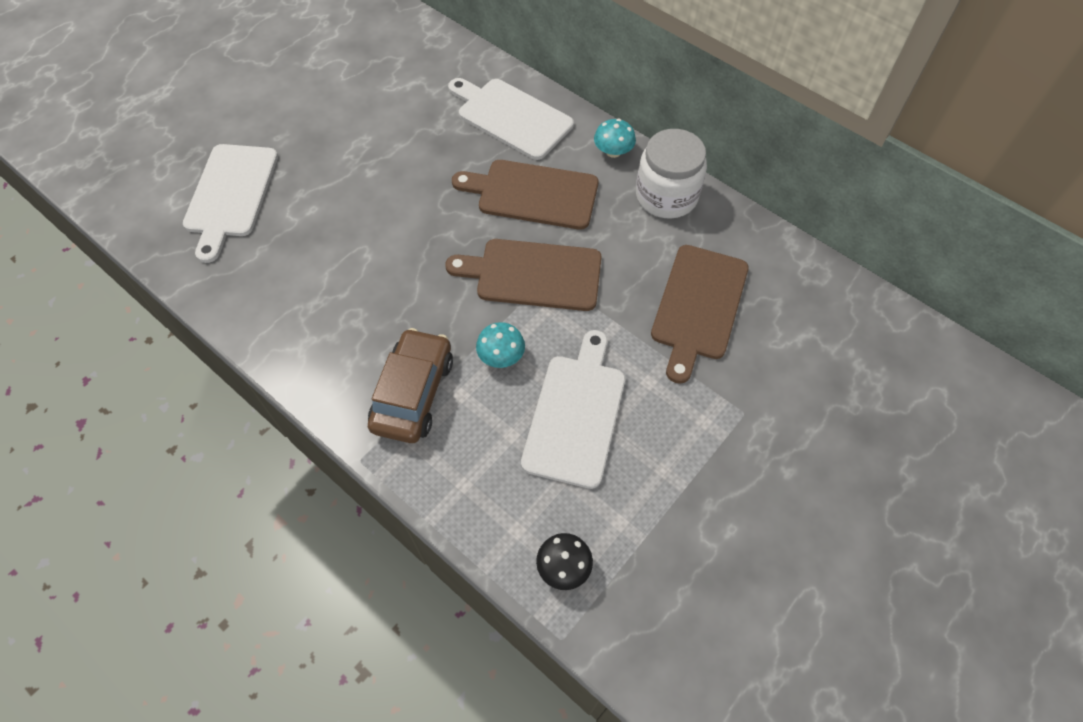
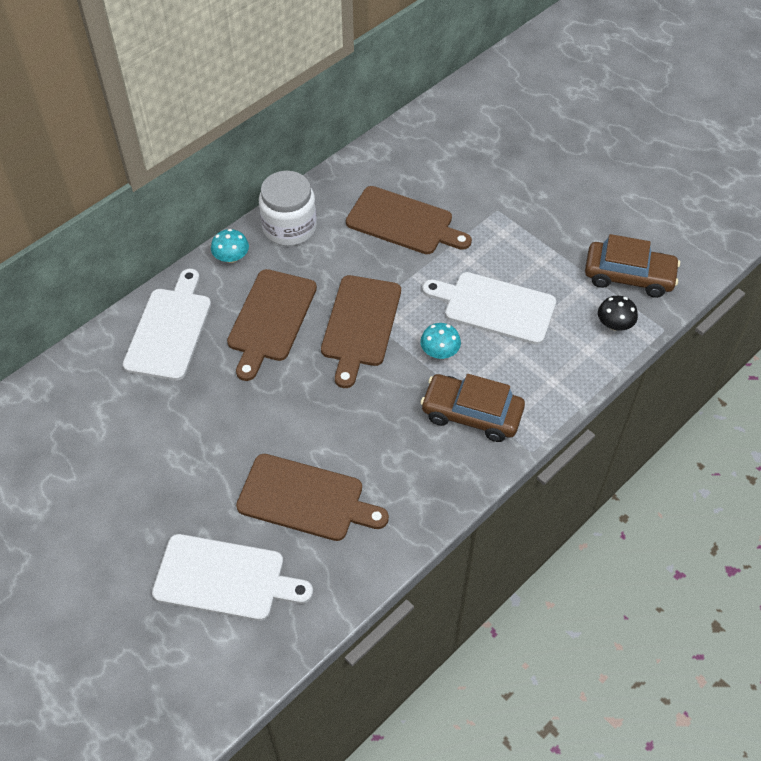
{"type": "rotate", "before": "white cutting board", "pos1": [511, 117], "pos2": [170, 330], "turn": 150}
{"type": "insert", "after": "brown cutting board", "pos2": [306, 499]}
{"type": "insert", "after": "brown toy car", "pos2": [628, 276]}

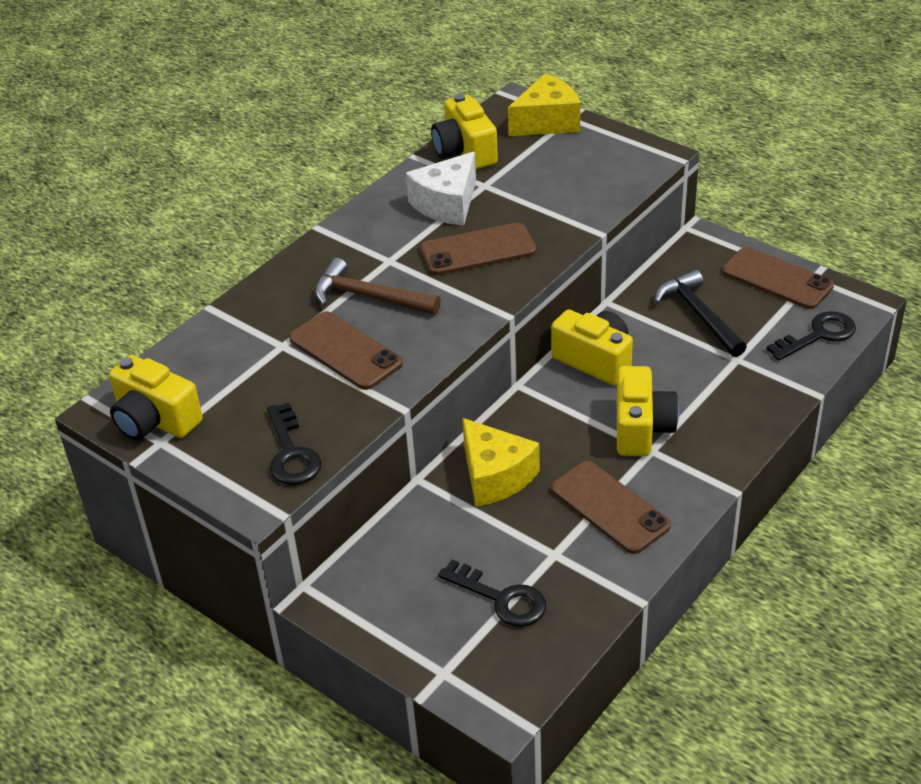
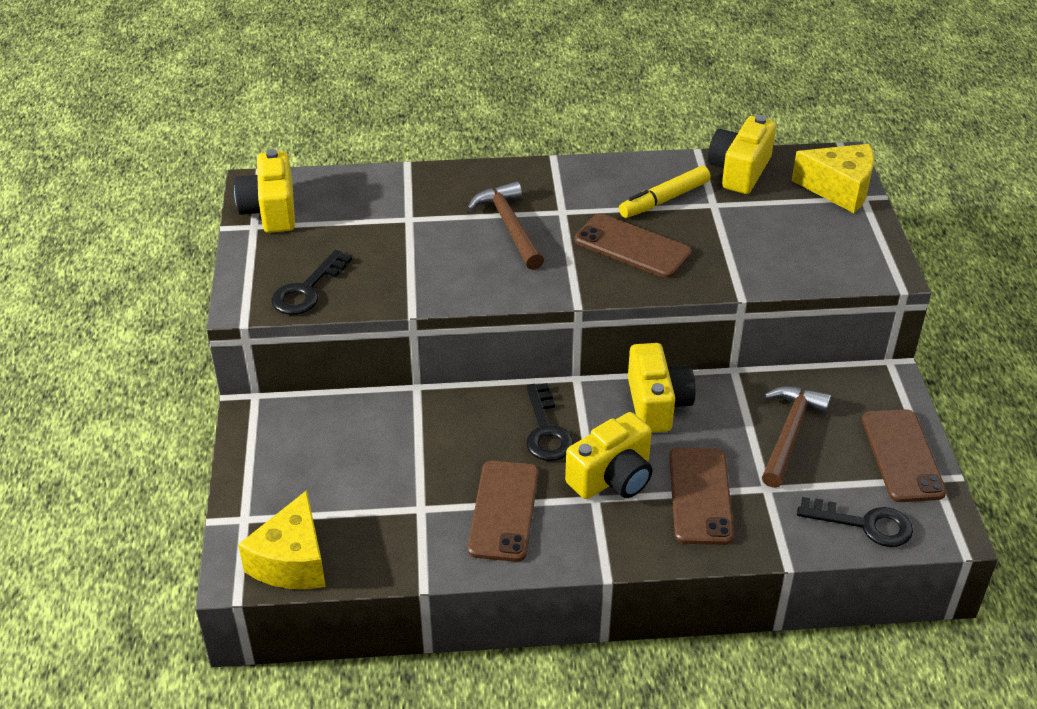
{"type": "move", "before": "golden piece of cheese", "pos1": [495, 476], "pos2": [292, 561]}
{"type": "move", "before": "jet-black key", "pos1": [501, 598], "pos2": [546, 431]}
{"type": "replace", "before": "white piece of cheese", "after": "golden marker pen", "pos1": [447, 204], "pos2": [664, 200]}
{"type": "move", "before": "brown mobile phone", "pos1": [345, 351], "pos2": [700, 496]}
{"type": "recolor", "before": "jet-black hammer", "after": "brown hammer", "pos1": [699, 315], "pos2": [789, 433]}

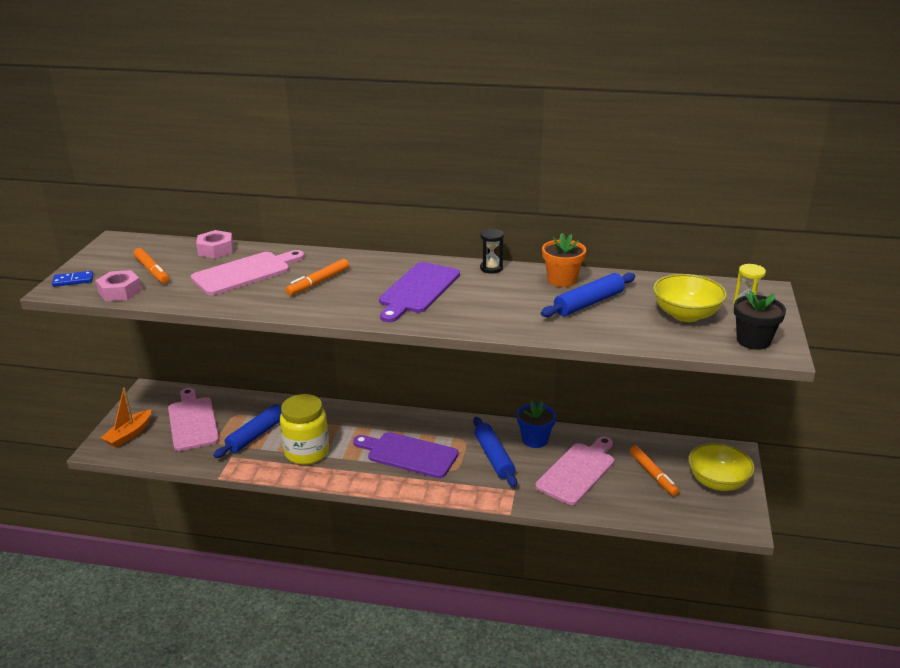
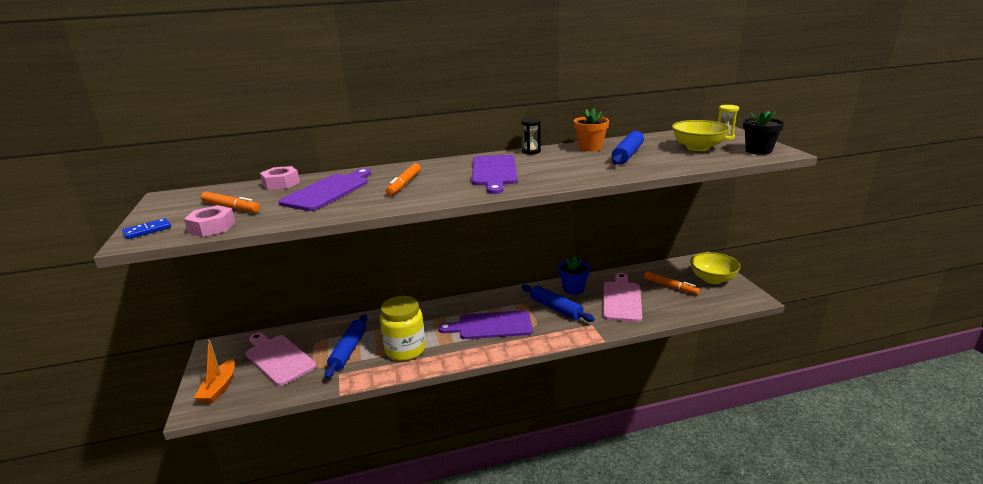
{"type": "recolor", "before": "rose-pink cutting board", "after": "royal purple cutting board", "pos1": [245, 272], "pos2": [328, 191]}

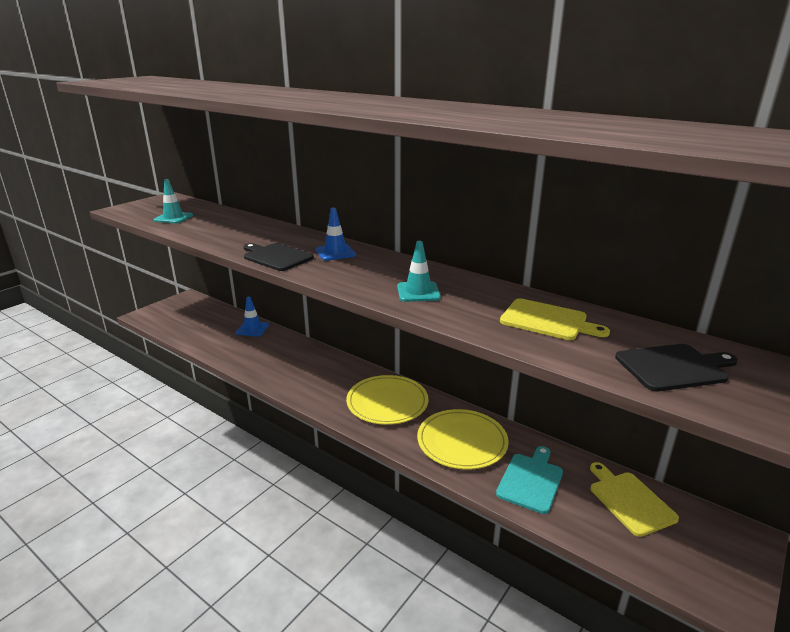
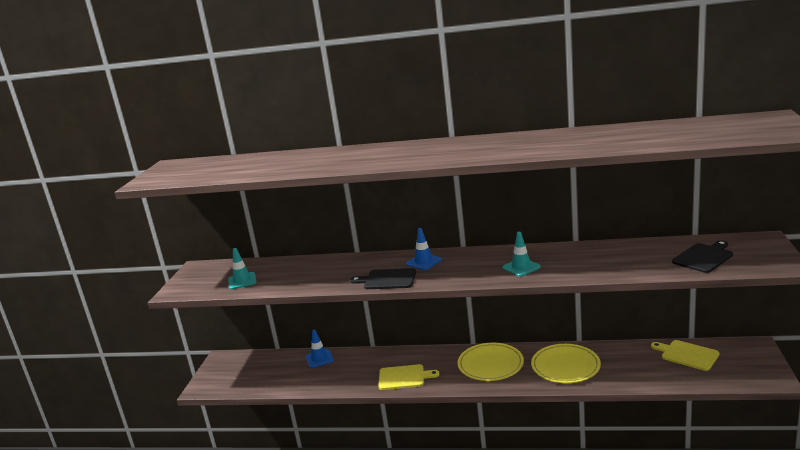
{"type": "move", "before": "golden cutting board", "pos1": [547, 320], "pos2": [404, 377]}
{"type": "delete", "before": "aqua cutting board", "pos1": [531, 480]}

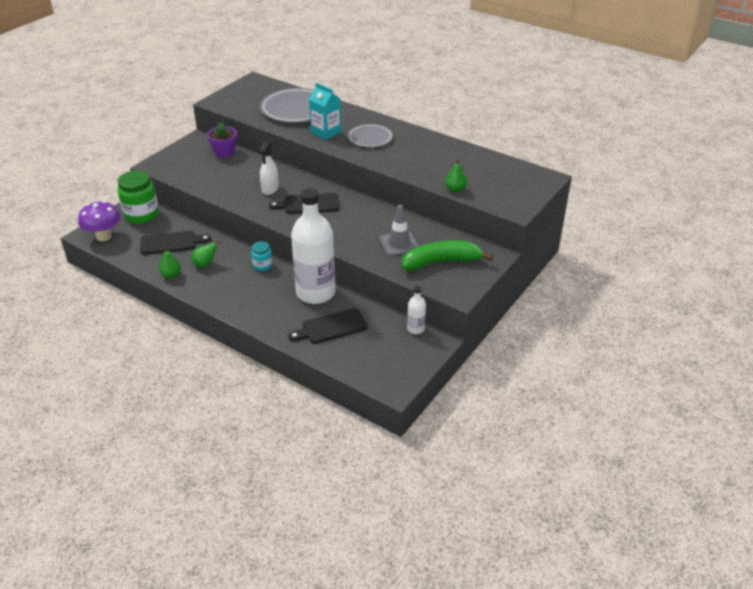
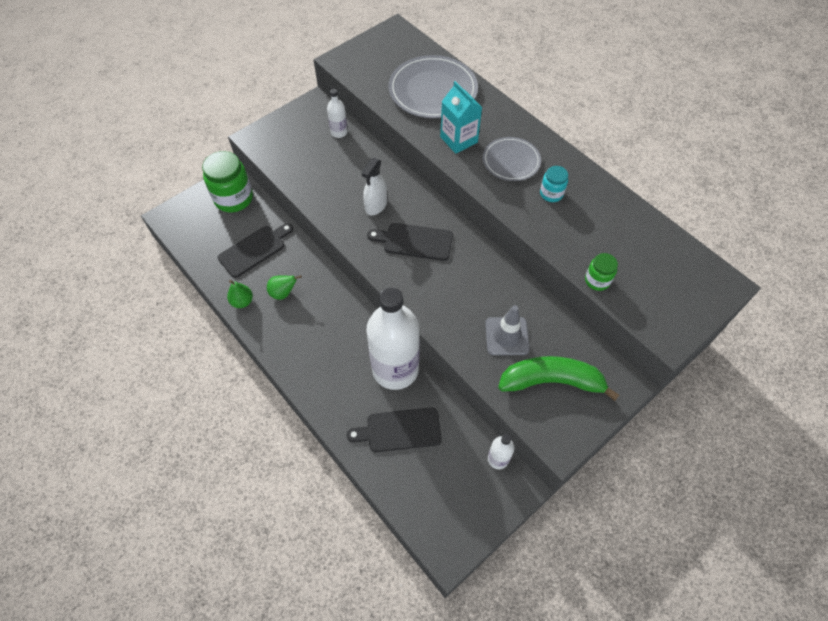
{"type": "rotate", "before": "jet-black cutting board", "pos1": [171, 243], "pos2": [254, 250], "turn": -45}
{"type": "replace", "before": "royal purple potted plant", "after": "white drink bottle", "pos1": [224, 152], "pos2": [339, 132]}
{"type": "move", "before": "aqua jar", "pos1": [262, 265], "pos2": [551, 193]}
{"type": "replace", "before": "green pear fruit", "after": "green jar", "pos1": [455, 189], "pos2": [597, 280]}
{"type": "delete", "before": "royal purple mushroom", "pos1": [104, 236]}

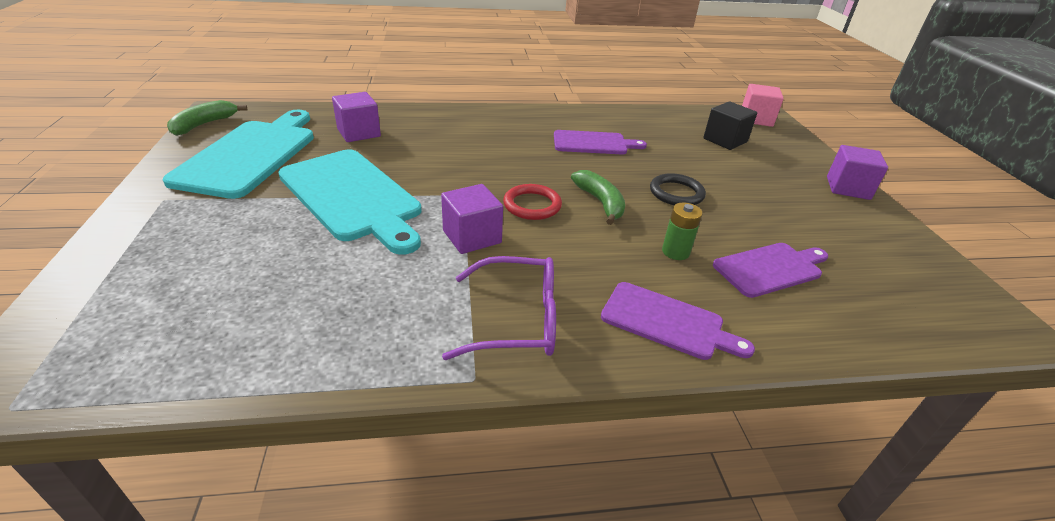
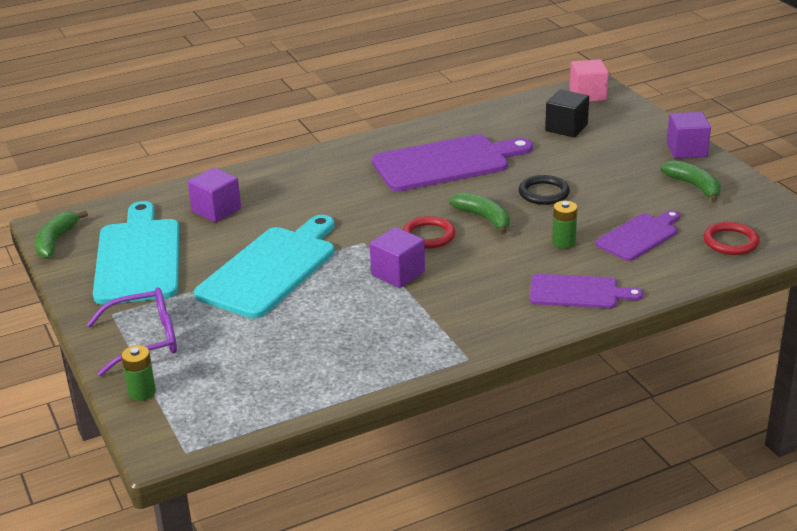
{"type": "move", "before": "royal purple glasses", "pos1": [517, 320], "pos2": [145, 340]}
{"type": "insert", "after": "green battery", "pos2": [142, 392]}
{"type": "rotate", "before": "aqua cutting board", "pos1": [352, 197], "pos2": [271, 269], "turn": -90}
{"type": "resize", "before": "royal purple cutting board", "pos1": [593, 143], "pos2": [446, 163], "scale": 1.72}
{"type": "insert", "after": "green banana", "pos2": [694, 186]}
{"type": "insert", "after": "red torus", "pos2": [730, 242]}

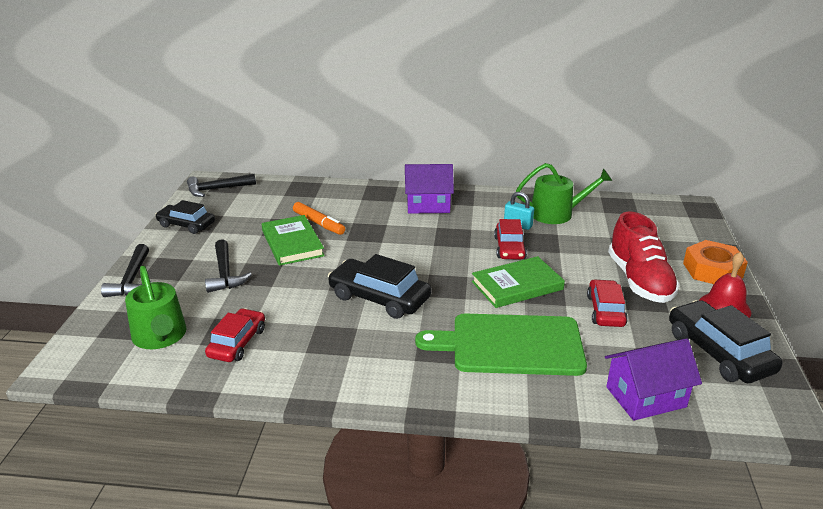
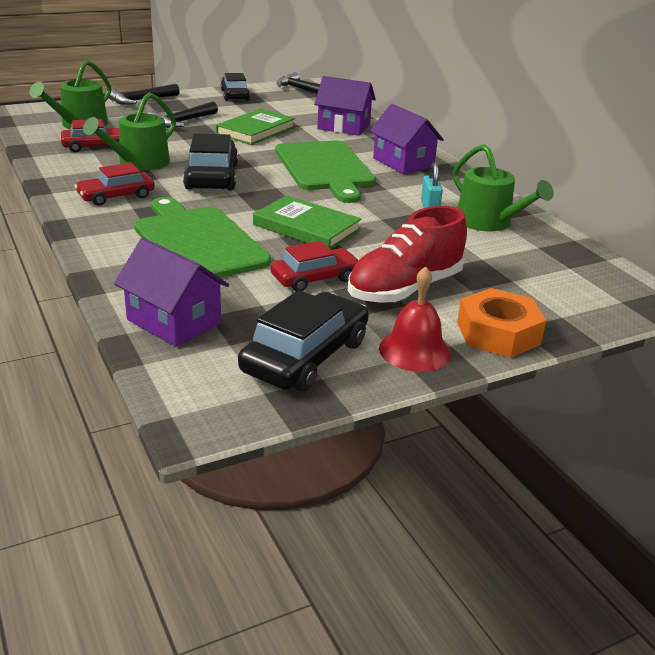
{"type": "move", "before": "red toy car", "pos1": [509, 248], "pos2": [116, 196]}
{"type": "insert", "after": "green sprinkling can", "pos2": [139, 163]}
{"type": "insert", "after": "green cutting board", "pos2": [325, 168]}
{"type": "insert", "after": "royal purple house", "pos2": [343, 127]}
{"type": "delete", "before": "bright orange marker pen", "pos1": [318, 223]}

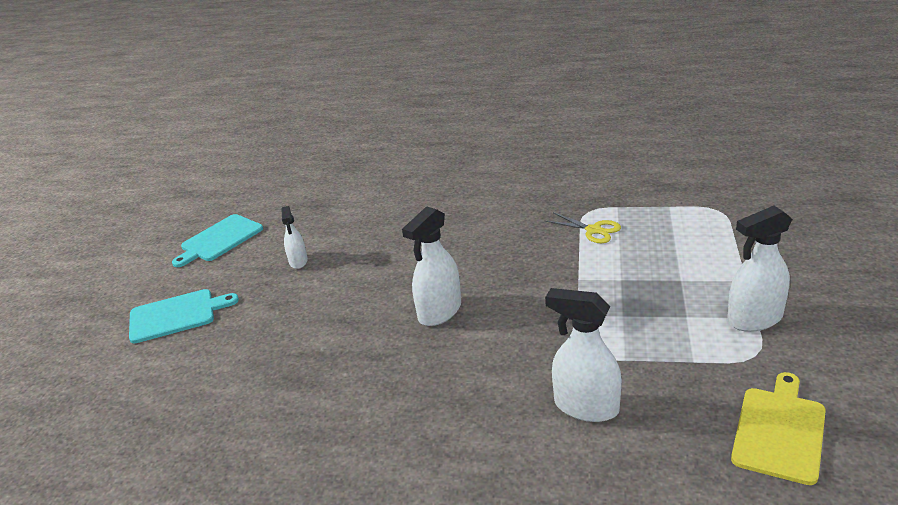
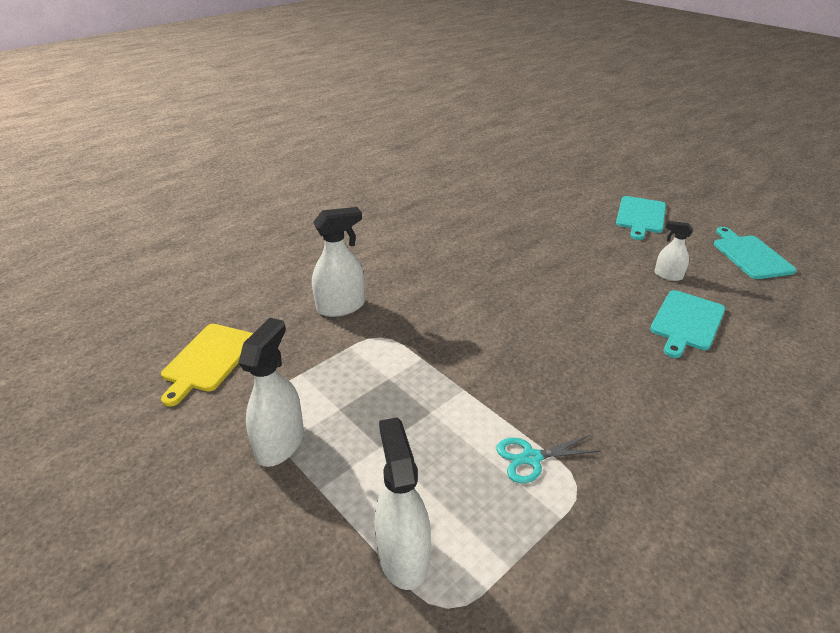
{"type": "rotate", "before": "golden cutting board", "pos1": [779, 431], "pos2": [208, 360], "turn": 45}
{"type": "move", "before": "white spray cleaner", "pos1": [439, 312], "pos2": [403, 555]}
{"type": "recolor", "before": "golden shears", "after": "aqua shears", "pos1": [593, 230], "pos2": [531, 458]}
{"type": "insert", "after": "aqua cutting board", "pos2": [686, 322]}

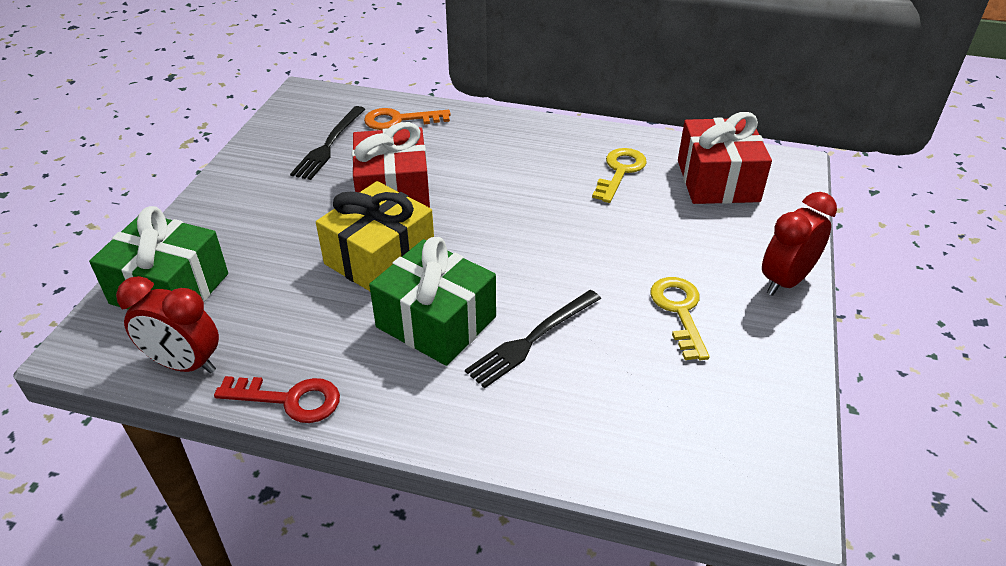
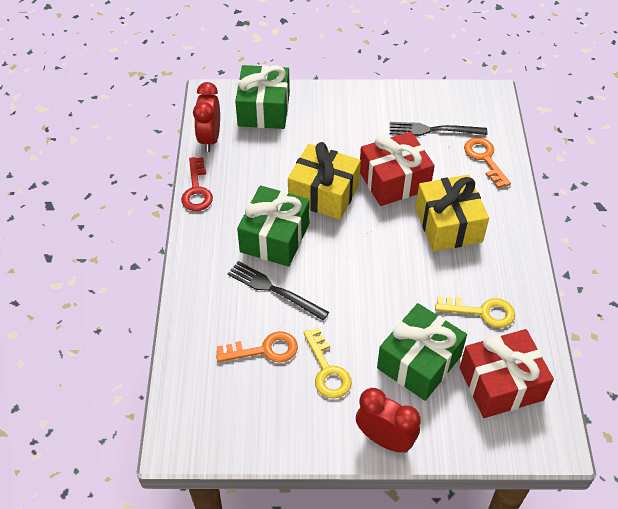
{"type": "insert", "after": "bright orange key", "pos2": [265, 350]}
{"type": "rotate", "before": "golden key", "pos1": [679, 311], "pos2": [327, 370], "turn": 90}
{"type": "insert", "after": "green gift", "pos2": [419, 362]}
{"type": "insert", "after": "golden gift", "pos2": [448, 225]}

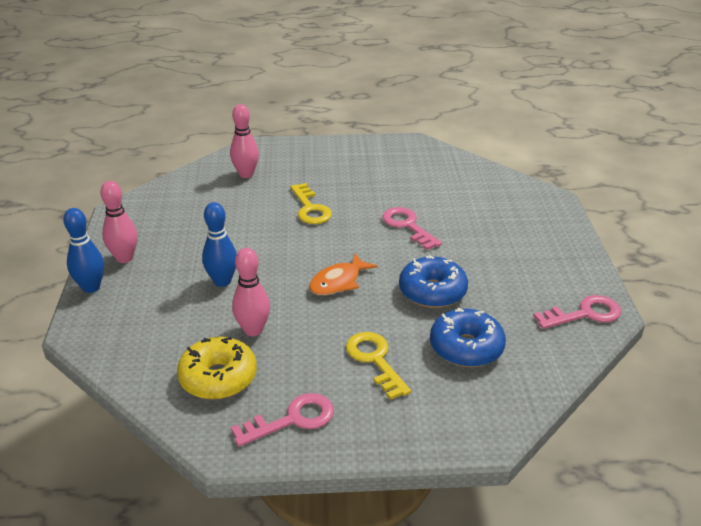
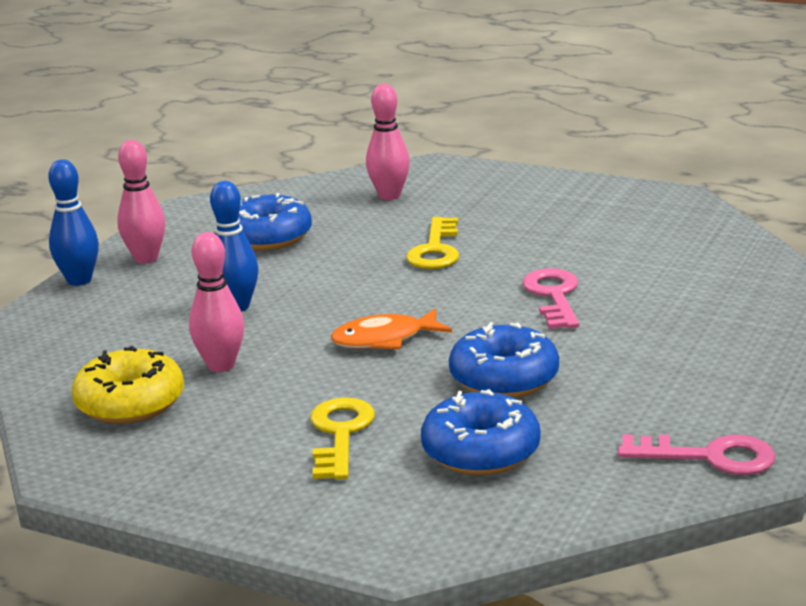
{"type": "insert", "after": "cobalt donut", "pos2": [268, 237]}
{"type": "delete", "before": "rose-pink key", "pos1": [292, 419]}

